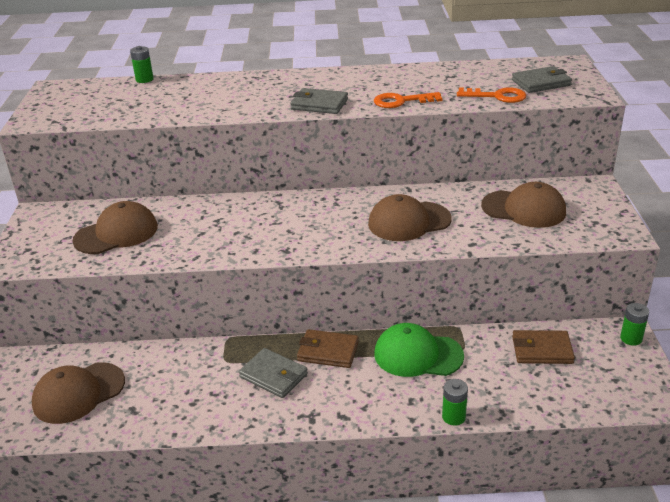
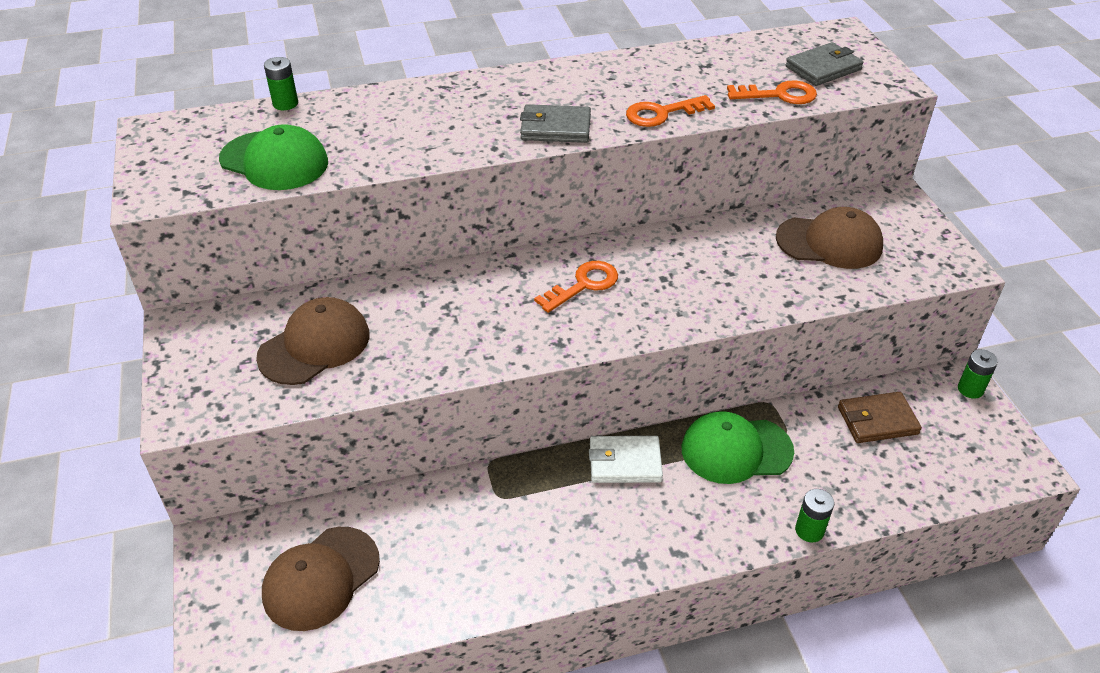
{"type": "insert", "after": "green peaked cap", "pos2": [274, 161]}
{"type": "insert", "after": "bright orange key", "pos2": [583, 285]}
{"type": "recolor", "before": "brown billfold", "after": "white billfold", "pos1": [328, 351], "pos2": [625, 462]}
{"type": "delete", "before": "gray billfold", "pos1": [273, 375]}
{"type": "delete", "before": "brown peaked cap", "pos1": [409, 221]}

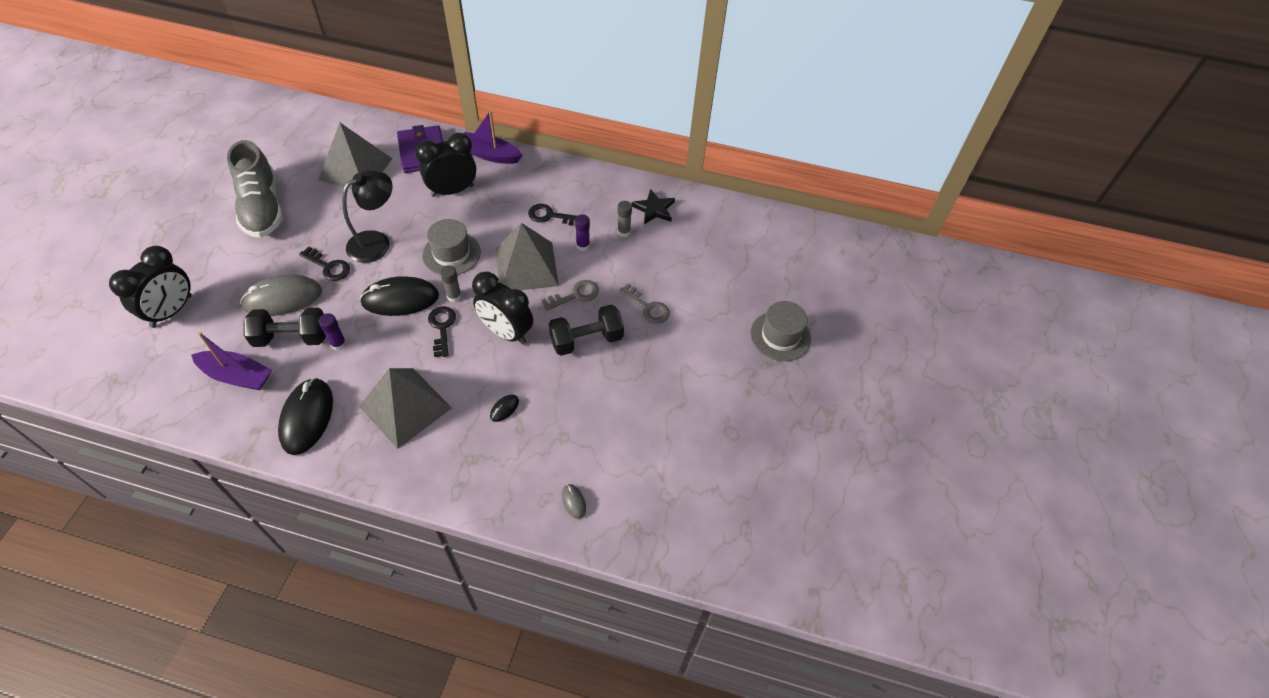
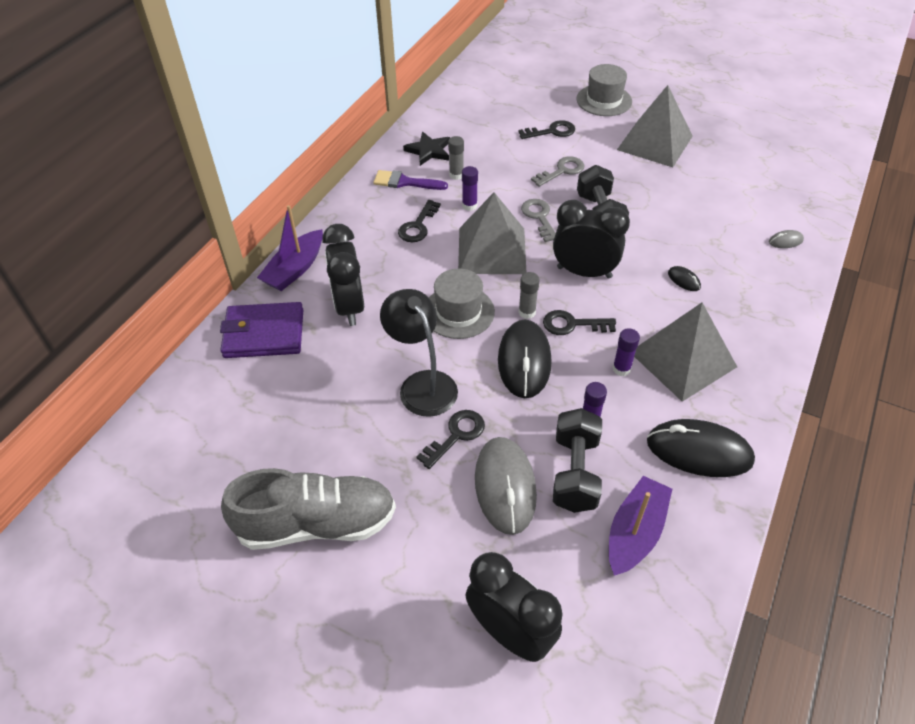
{"type": "insert", "after": "royal purple paintbrush", "pos2": [405, 182]}
{"type": "insert", "after": "jet-black key", "pos2": [551, 131]}
{"type": "rotate", "before": "jet-black bedside clock", "pos1": [506, 332], "pos2": [584, 272], "turn": -120}
{"type": "insert", "after": "royal purple stick of glue", "pos2": [621, 369]}
{"type": "move", "before": "gray pyramid shape", "pos1": [356, 169], "pos2": [654, 142]}

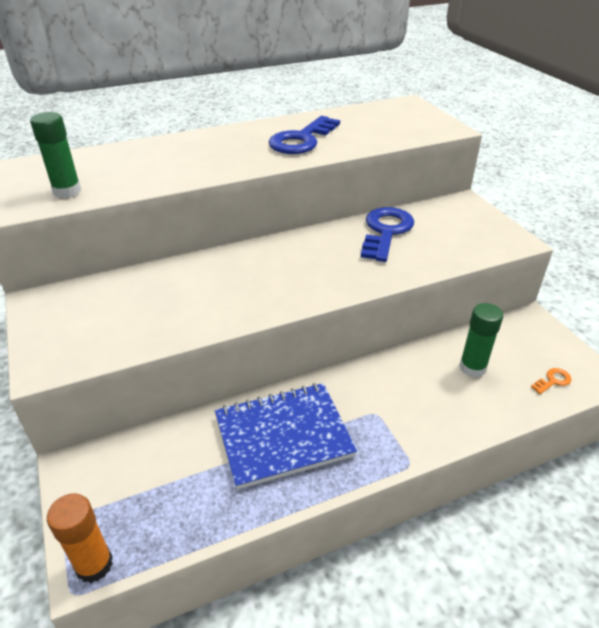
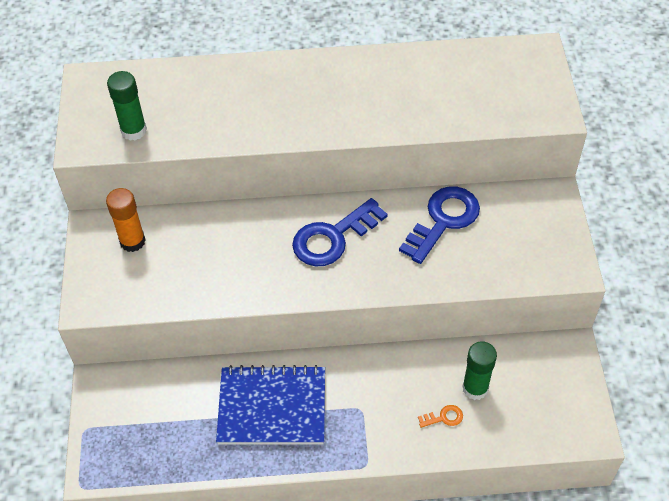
{"type": "move", "before": "bright orange stick of glue", "pos1": [94, 564], "pos2": [132, 241]}
{"type": "move", "before": "cobalt key", "pos1": [301, 140], "pos2": [333, 237]}
{"type": "move", "before": "bright orange key", "pos1": [553, 381], "pos2": [444, 417]}

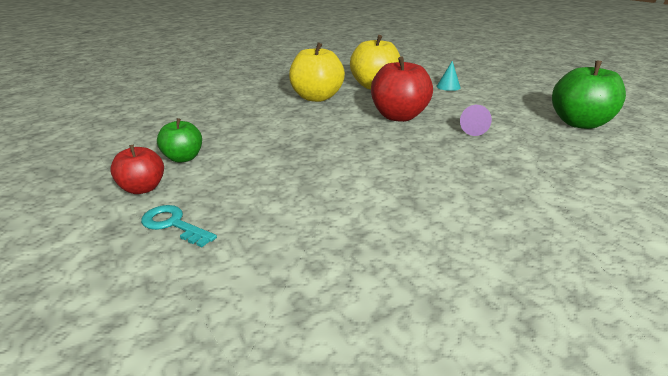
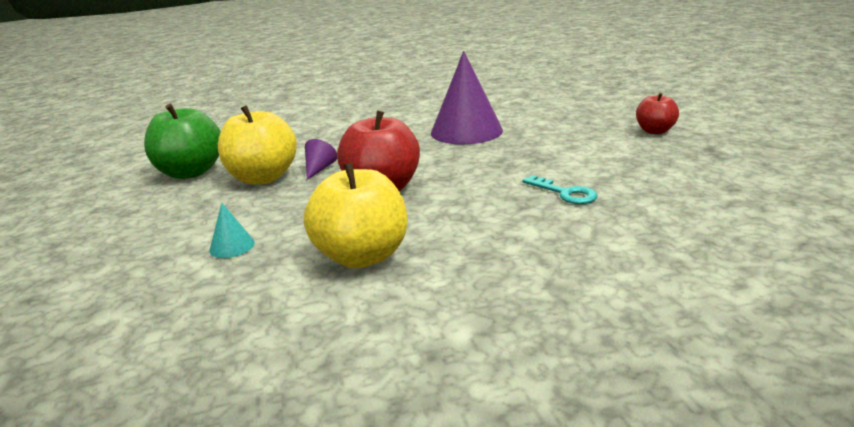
{"type": "move", "before": "golden apple fruit", "pos1": [316, 97], "pos2": [263, 178]}
{"type": "insert", "after": "royal purple cone shape", "pos2": [466, 131]}
{"type": "move", "before": "aqua key", "pos1": [173, 224], "pos2": [565, 193]}
{"type": "delete", "before": "green apple fruit", "pos1": [183, 158]}

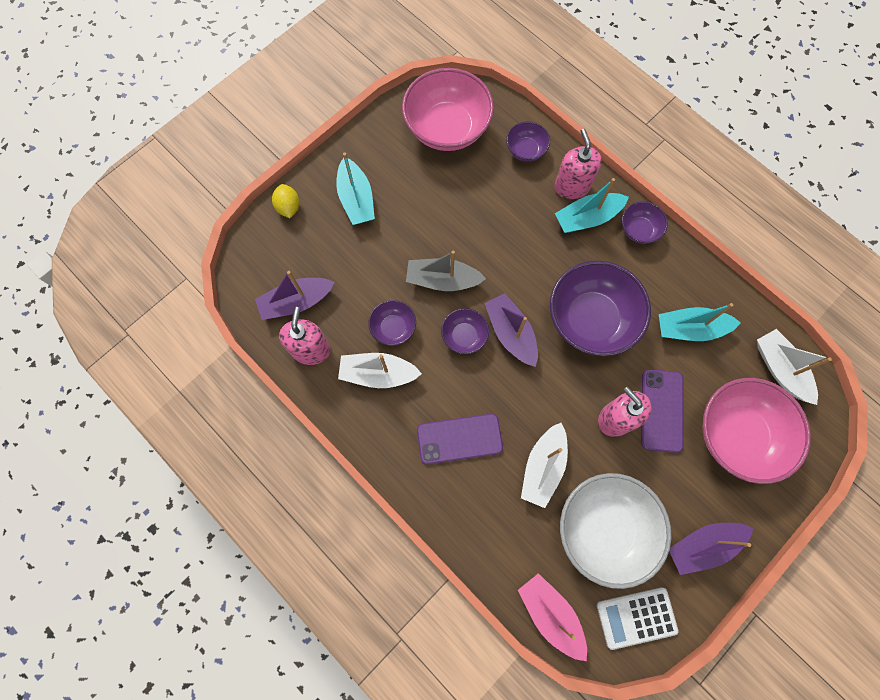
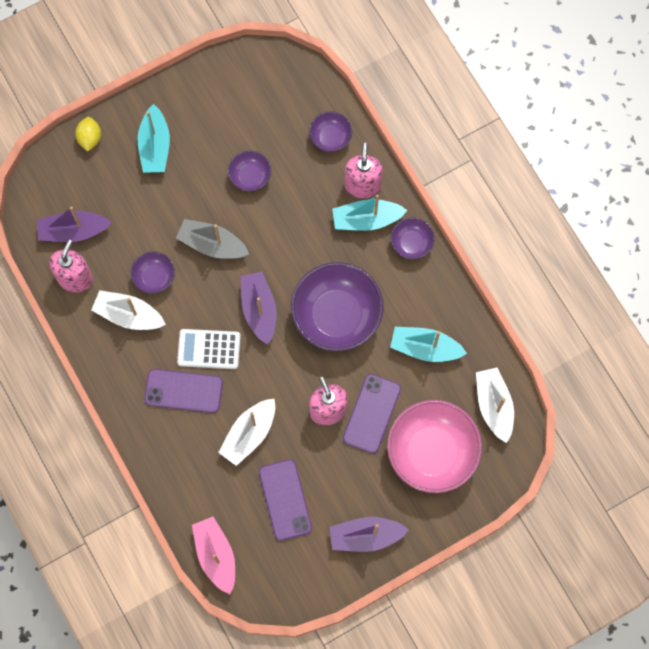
{"type": "move", "before": "white pocket calculator", "pos1": [636, 617], "pos2": [209, 349]}
{"type": "move", "before": "royal purple deep dish", "pos1": [464, 336], "pos2": [250, 176]}
{"type": "replace", "before": "white deep dish", "after": "royal purple mobile phone", "pos1": [604, 529], "pos2": [285, 500]}
{"type": "delete", "before": "rose-pink deep dish", "pos1": [447, 128]}

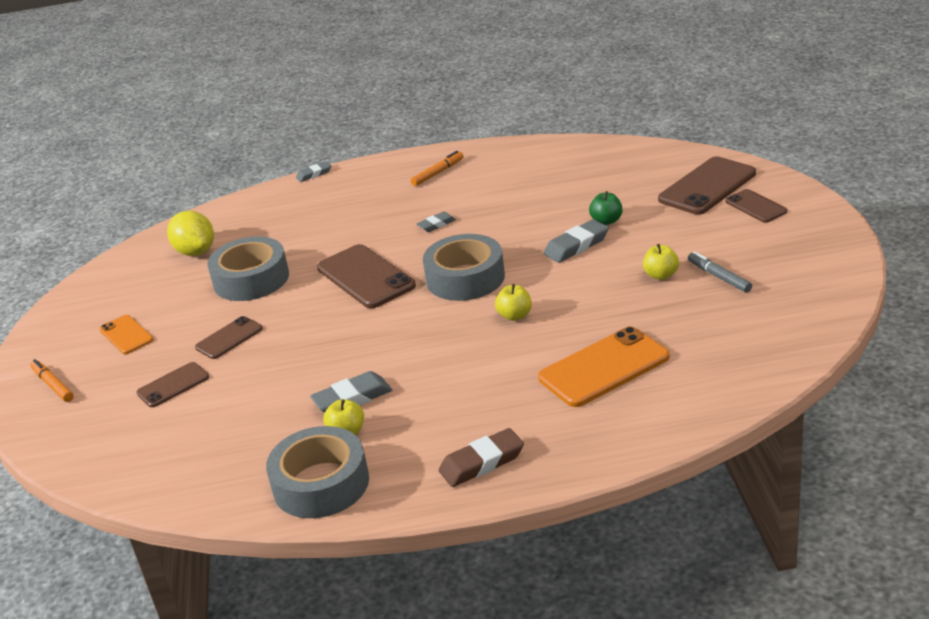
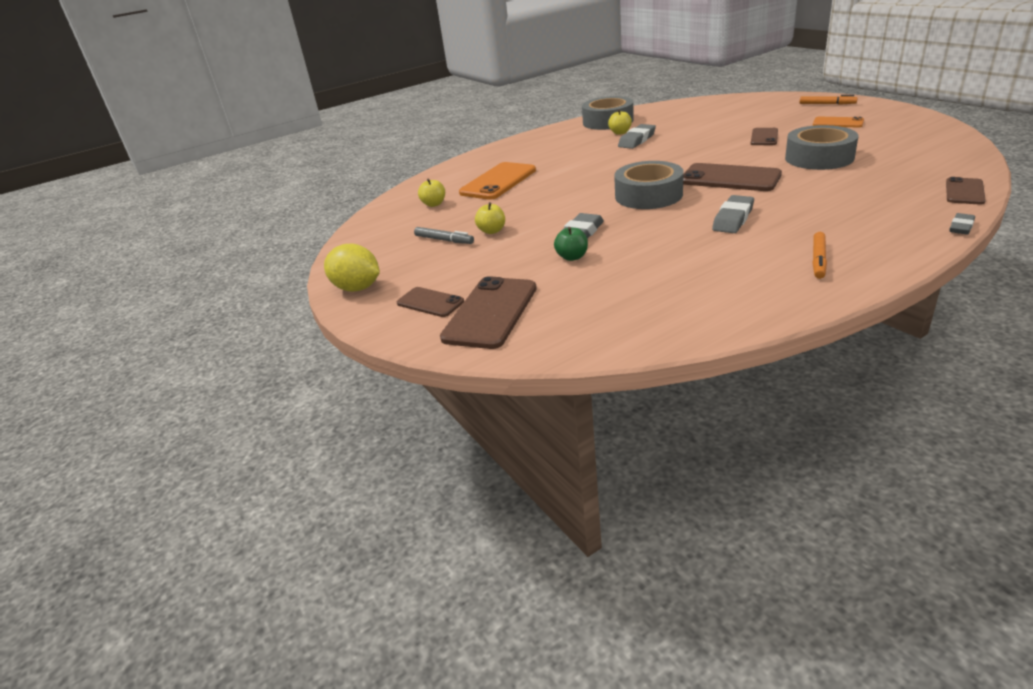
{"type": "move", "before": "golden lemon", "pos1": [196, 252], "pos2": [357, 288]}
{"type": "move", "before": "golden apple fruit", "pos1": [515, 315], "pos2": [434, 204]}
{"type": "resize", "before": "gray pencil eraser", "pos1": [436, 224], "pos2": [733, 219], "scale": 1.64}
{"type": "move", "before": "brown mobile phone", "pos1": [173, 385], "pos2": [964, 191]}
{"type": "delete", "before": "brown pencil eraser", "pos1": [482, 463]}

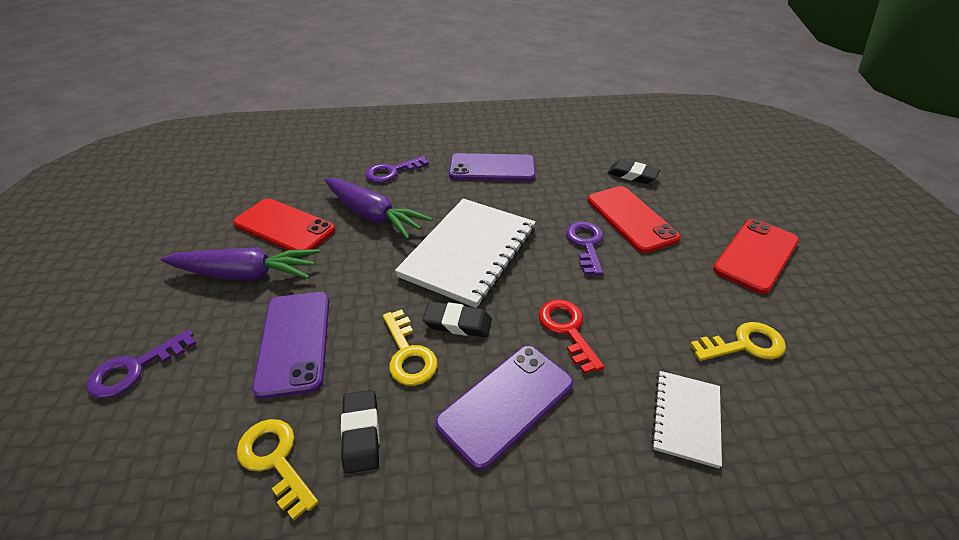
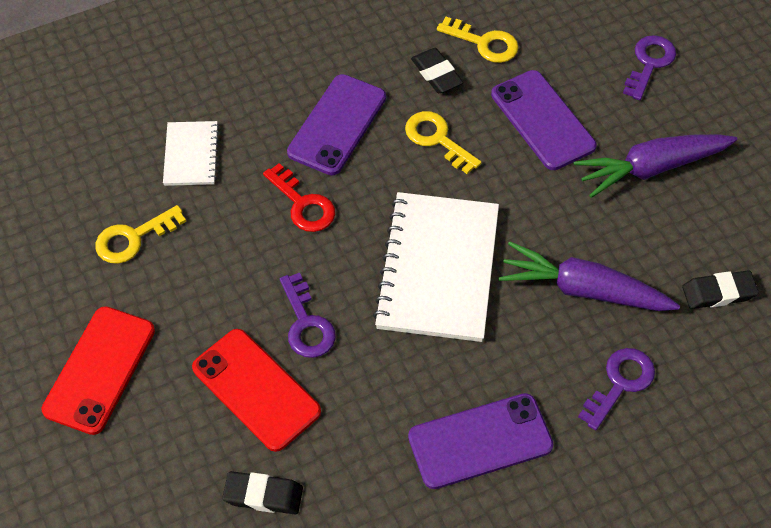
{"type": "move", "before": "jet-black pencil eraser", "pos1": [458, 323], "pos2": [718, 293]}
{"type": "delete", "before": "red mobile phone", "pos1": [284, 227]}

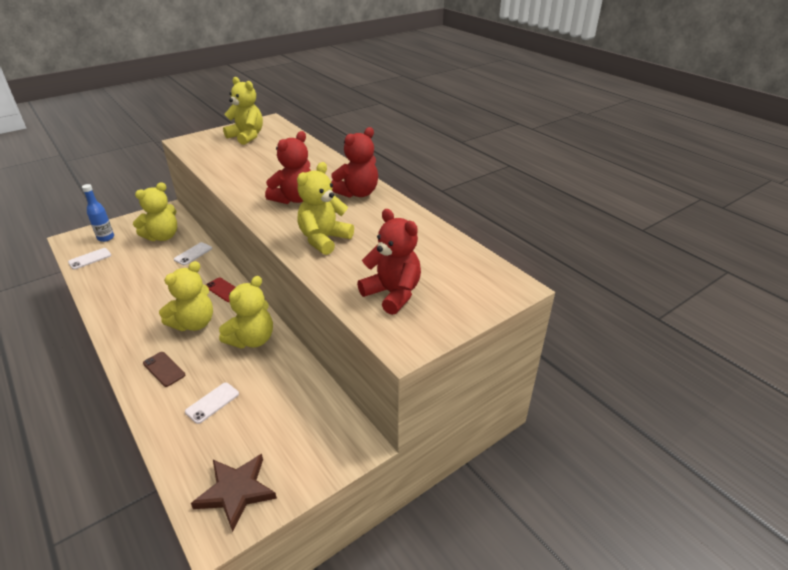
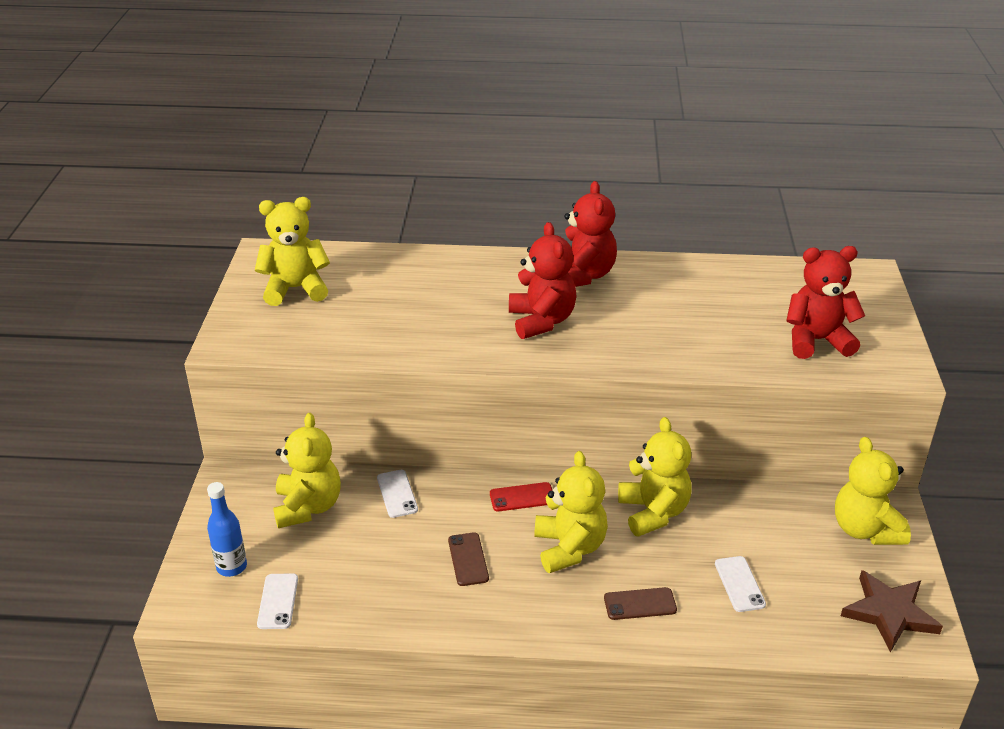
{"type": "insert", "after": "brown mobile phone", "pos2": [468, 559]}
{"type": "move", "before": "golden stuffed bear", "pos1": [324, 239], "pos2": [865, 529]}

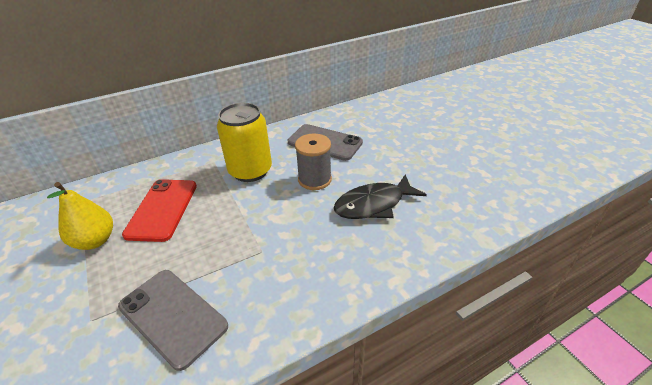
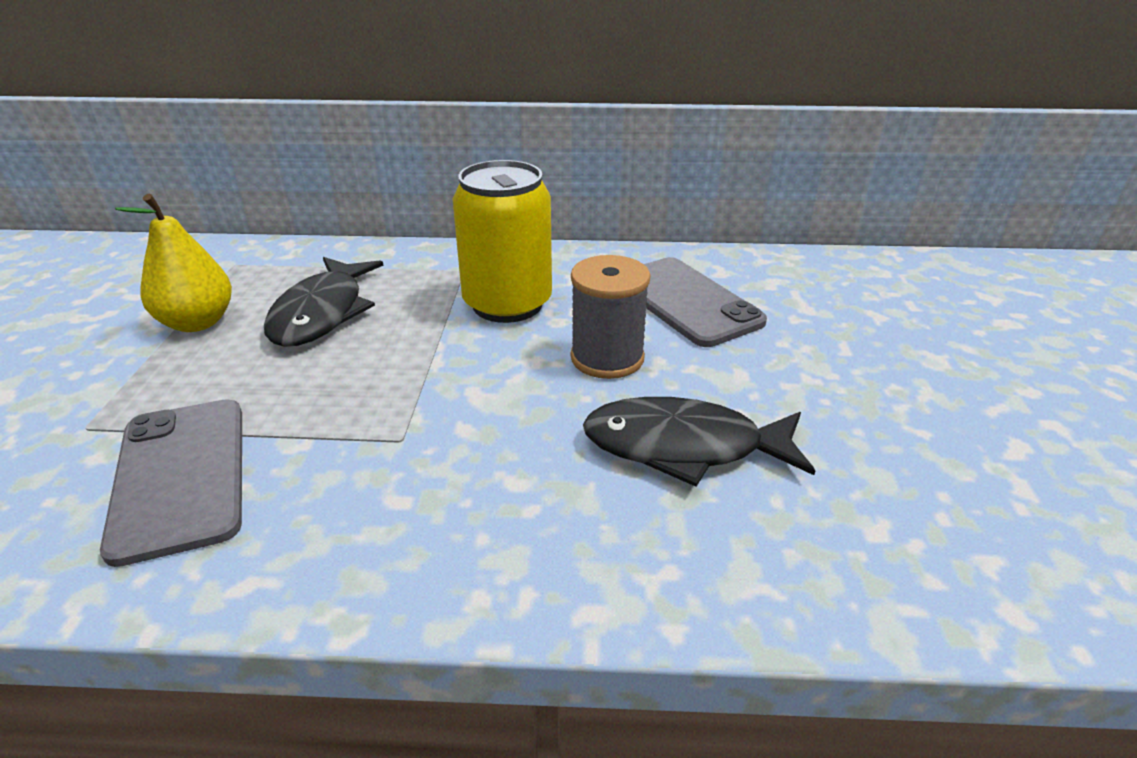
{"type": "replace", "before": "red mobile phone", "after": "jet-black fish figure", "pos1": [162, 209], "pos2": [322, 313]}

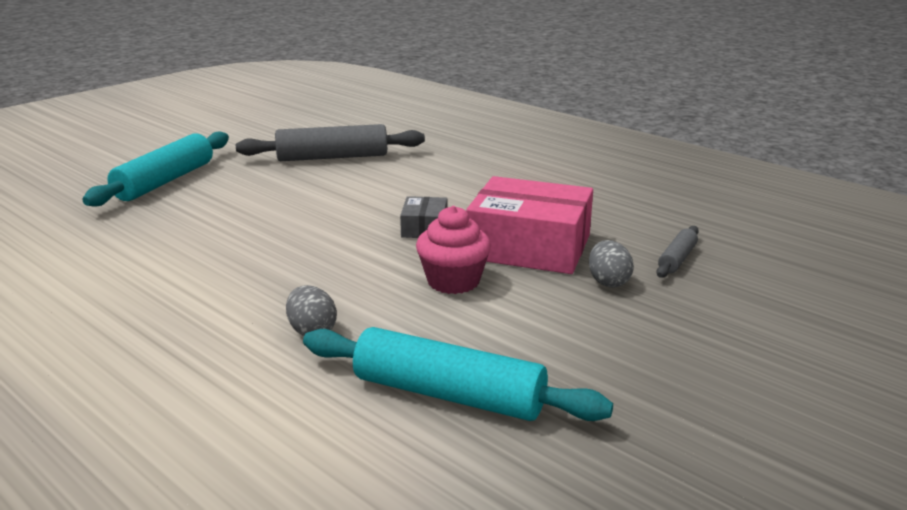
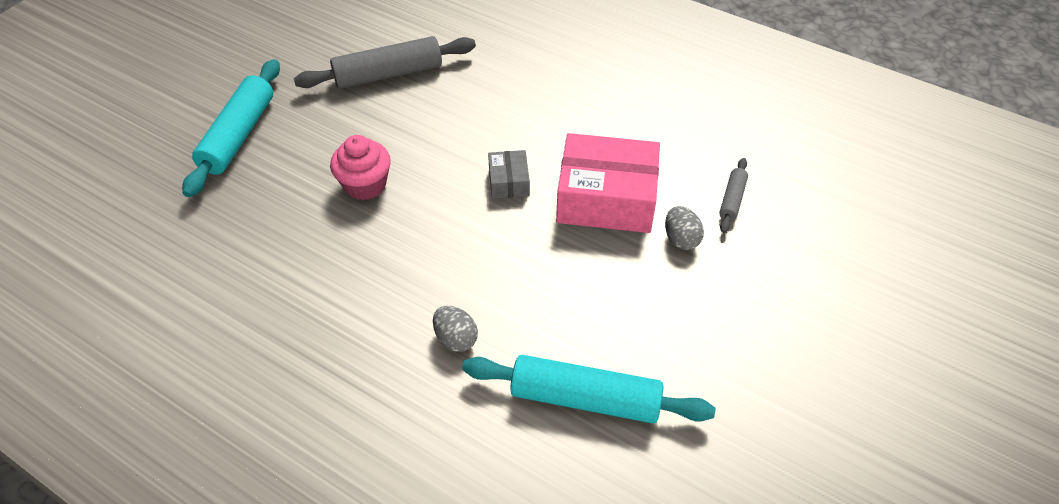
{"type": "move", "before": "rose-pink fairy cake", "pos1": [453, 281], "pos2": [365, 185]}

